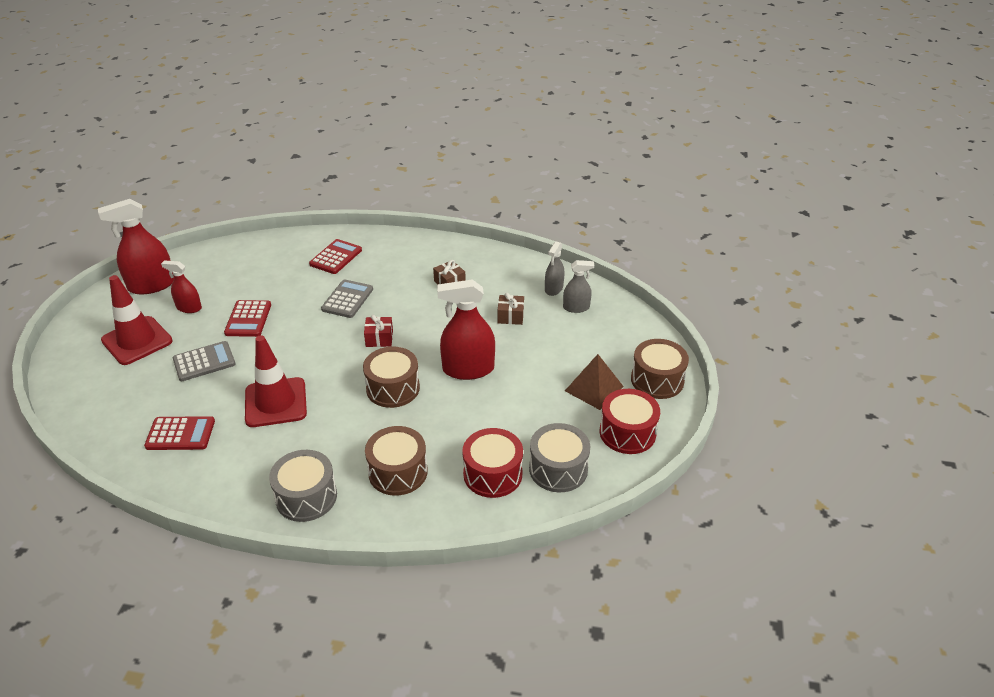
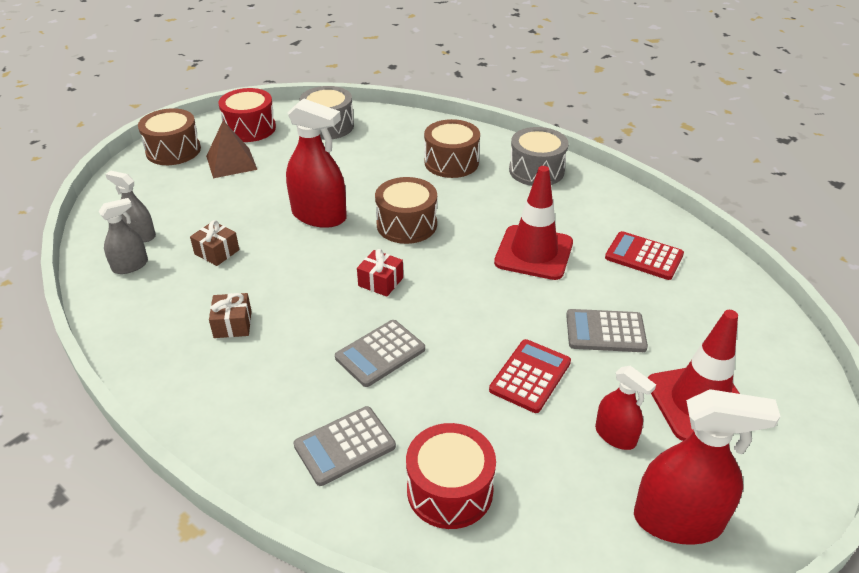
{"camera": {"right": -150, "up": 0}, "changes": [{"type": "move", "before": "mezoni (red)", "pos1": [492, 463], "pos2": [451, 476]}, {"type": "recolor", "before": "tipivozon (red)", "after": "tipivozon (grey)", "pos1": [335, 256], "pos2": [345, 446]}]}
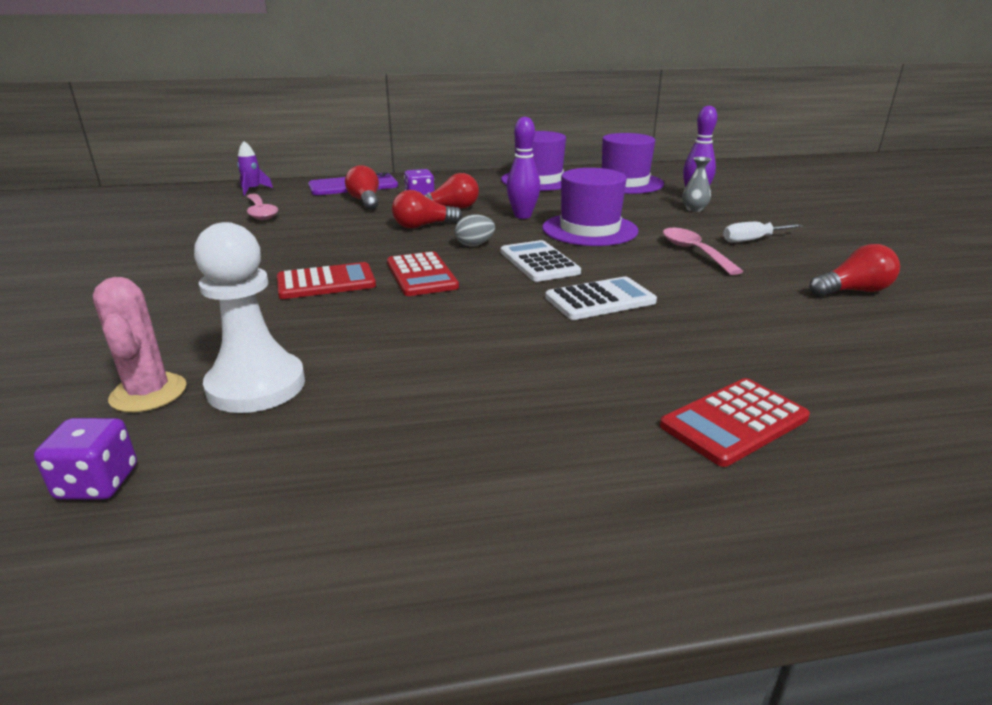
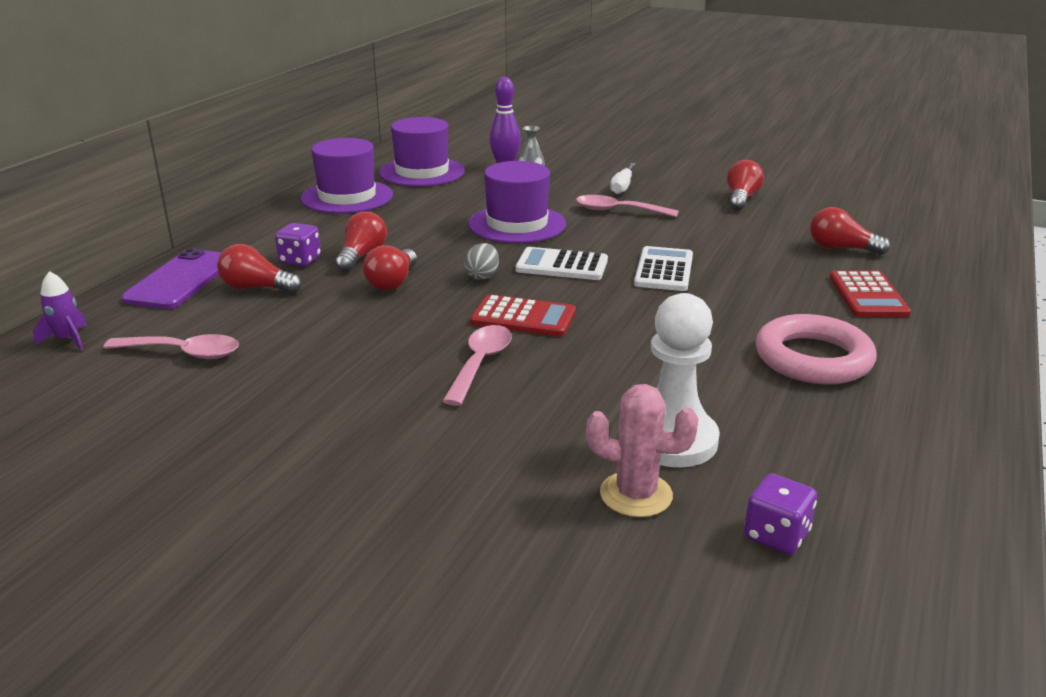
{"camera": {"right": -55, "up": 0}, "changes": [{"type": "delete", "before": "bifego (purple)", "pos1": [523, 168]}, {"type": "insert", "after": "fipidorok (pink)", "pos2": [816, 349]}, {"type": "insert", "after": "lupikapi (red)", "pos2": [850, 231]}, {"type": "replace", "before": "tipivozon (red)", "after": "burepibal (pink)", "pos1": [326, 280], "pos2": [477, 365]}]}
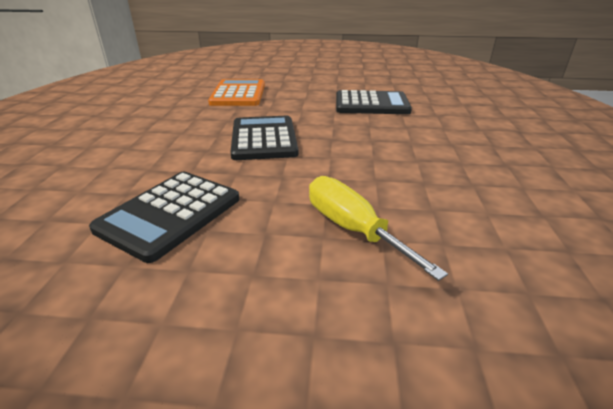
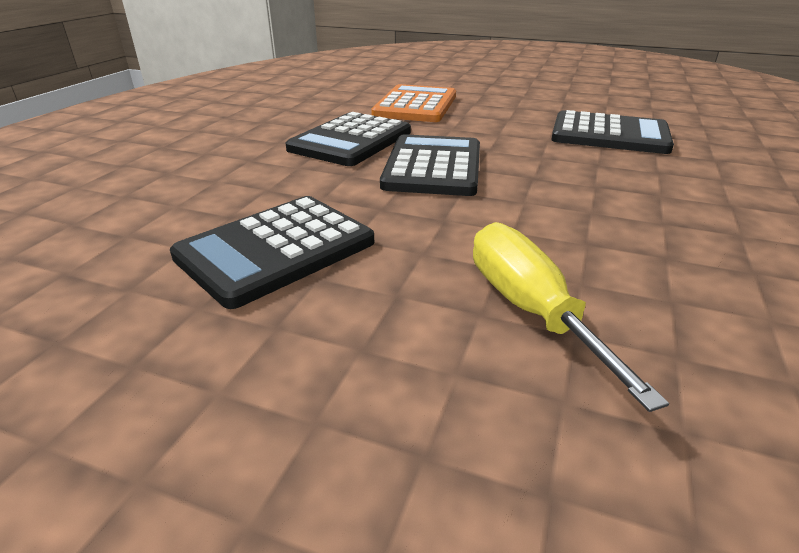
{"camera": {"right": 15, "up": 0}, "changes": [{"type": "insert", "after": "tipivozon (black)", "pos2": [348, 139]}]}
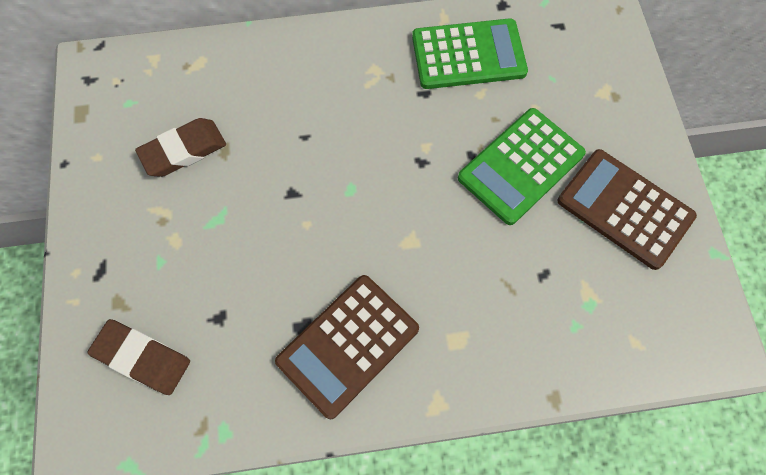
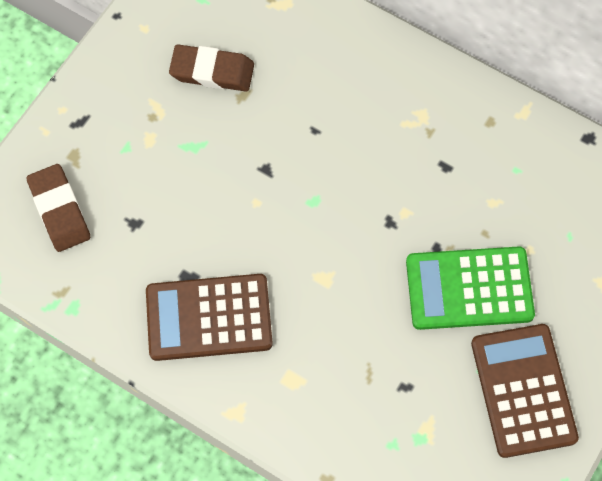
{"camera": {"right": 40, "up": 0}, "changes": [{"type": "delete", "before": "tipivozon (green)", "pos1": [470, 53]}]}
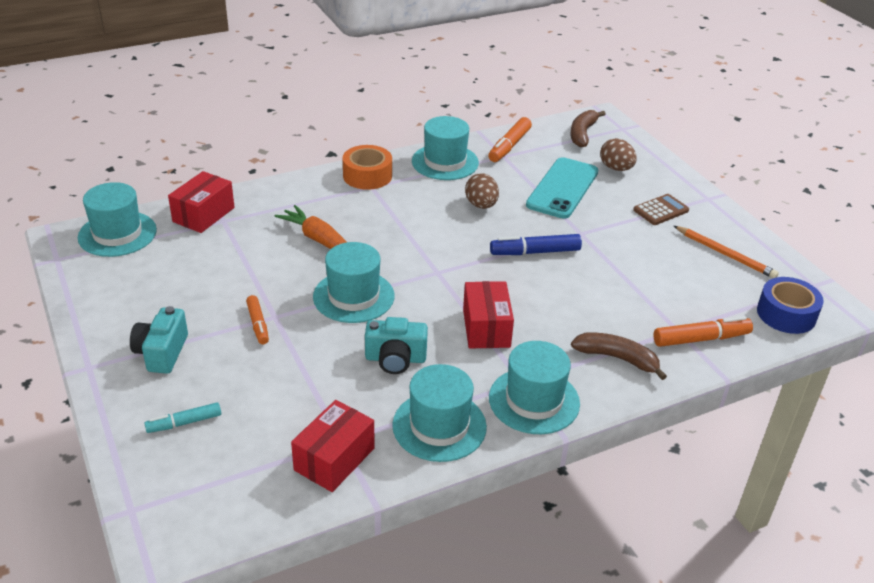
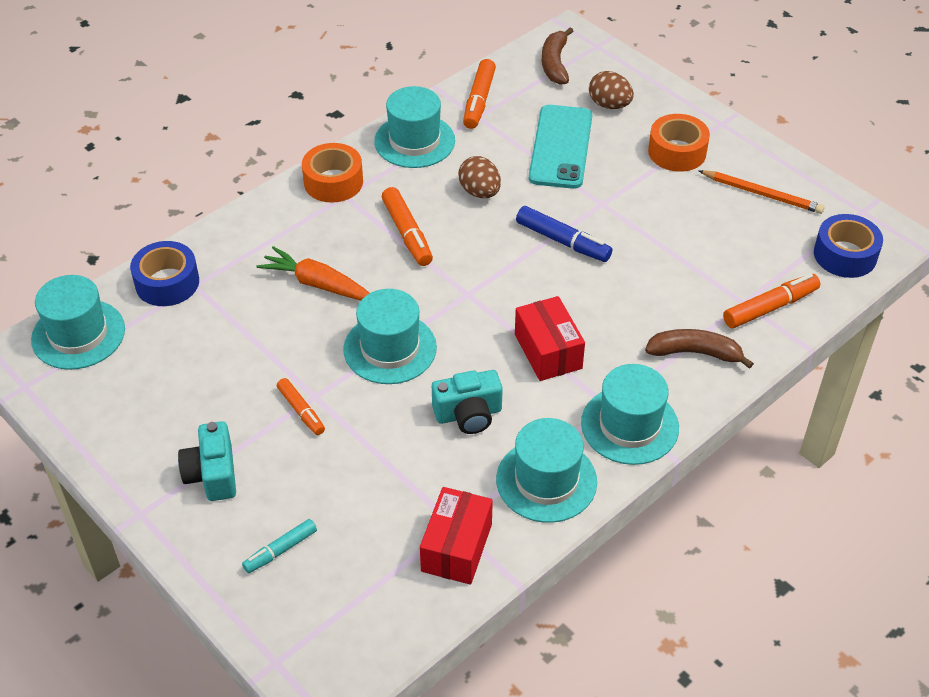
{"camera": {"right": -15, "up": 10}, "changes": [{"type": "insert", "after": "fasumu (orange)", "pos2": [407, 226]}, {"type": "replace", "before": "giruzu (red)", "after": "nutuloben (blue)", "pos1": [201, 202], "pos2": [164, 273]}, {"type": "replace", "before": "tipivozon (brown)", "after": "nutuloben (orange)", "pos1": [661, 209], "pos2": [679, 143]}, {"type": "rotate", "before": "fasumu (blue)", "pos1": [536, 244], "pos2": [564, 234], "turn": -120}]}
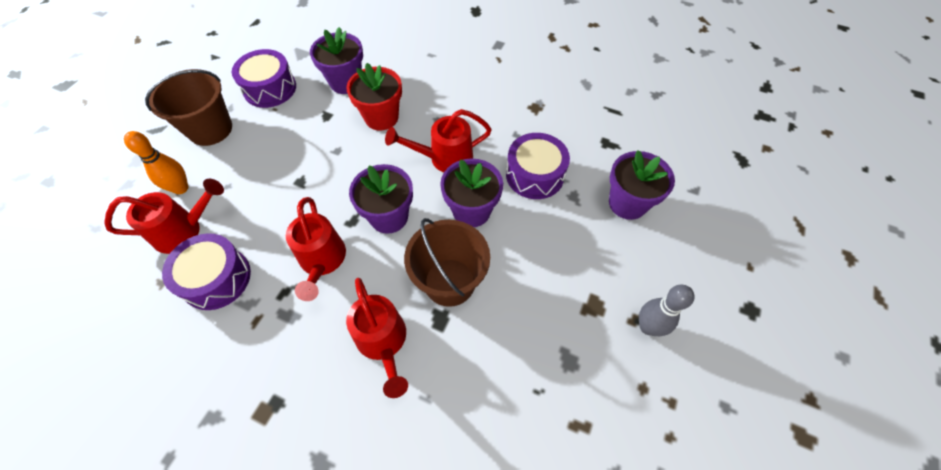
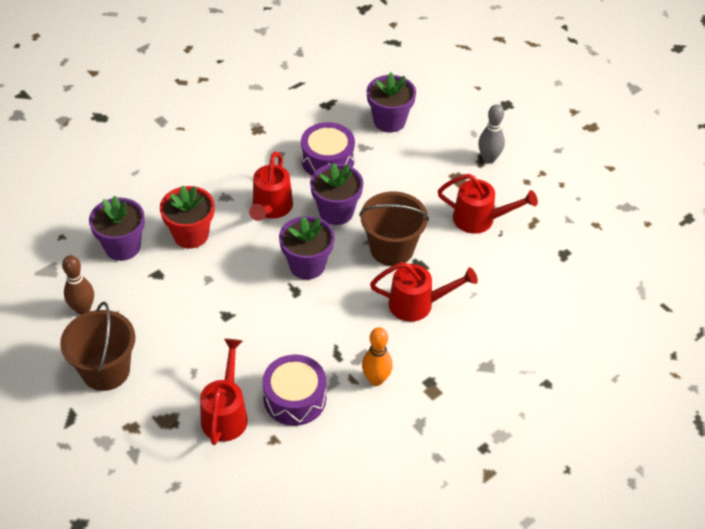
{"camera": {"right": -65, "up": -10}, "changes": [{"type": "move", "before": "bifego (orange)", "pos1": [156, 162], "pos2": [377, 356]}, {"type": "move", "before": "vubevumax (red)", "pos1": [316, 249], "pos2": [488, 204]}, {"type": "replace", "before": "mezoni (purple)", "after": "bifego (brown)", "pos1": [264, 78], "pos2": [78, 285]}]}
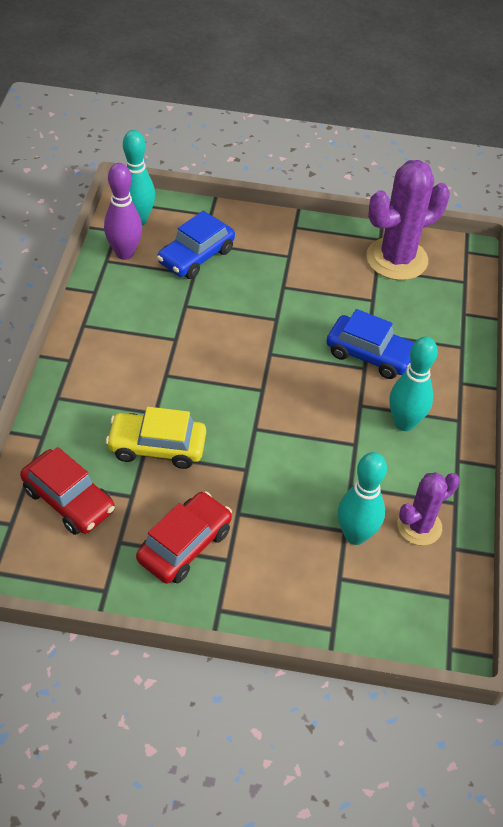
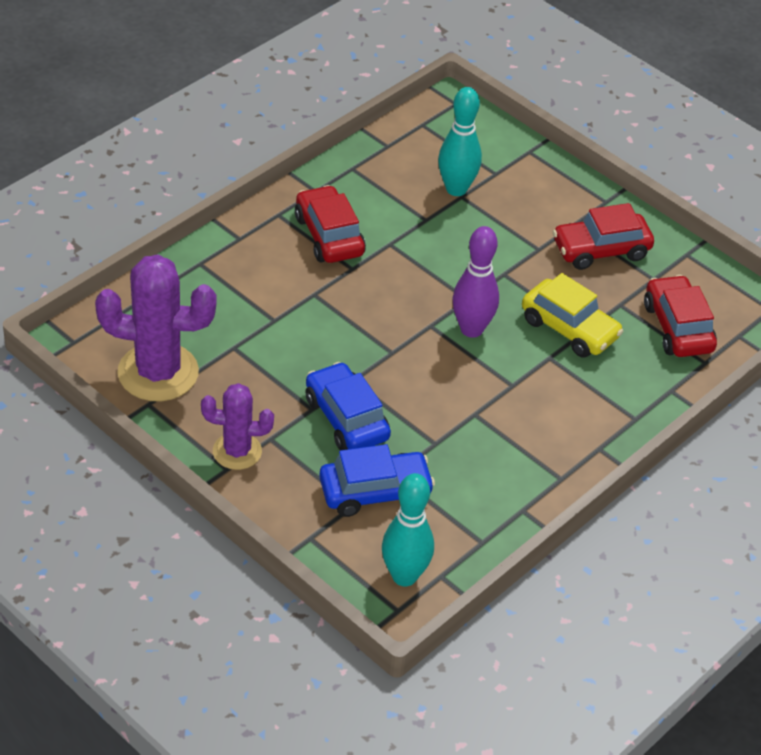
{"camera": {"right": -145, "up": -5}, "changes": [{"type": "move", "before": "bifego (purple)", "pos1": [123, 211], "pos2": [475, 282]}, {"type": "move", "before": "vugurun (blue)", "pos1": [370, 344], "pos2": [348, 406]}, {"type": "move", "before": "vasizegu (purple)", "pos1": [428, 509], "pos2": [237, 426]}, {"type": "replace", "before": "bifego (turquoise)", "after": "vugurun (red)", "pos1": [414, 384], "pos2": [330, 224]}]}
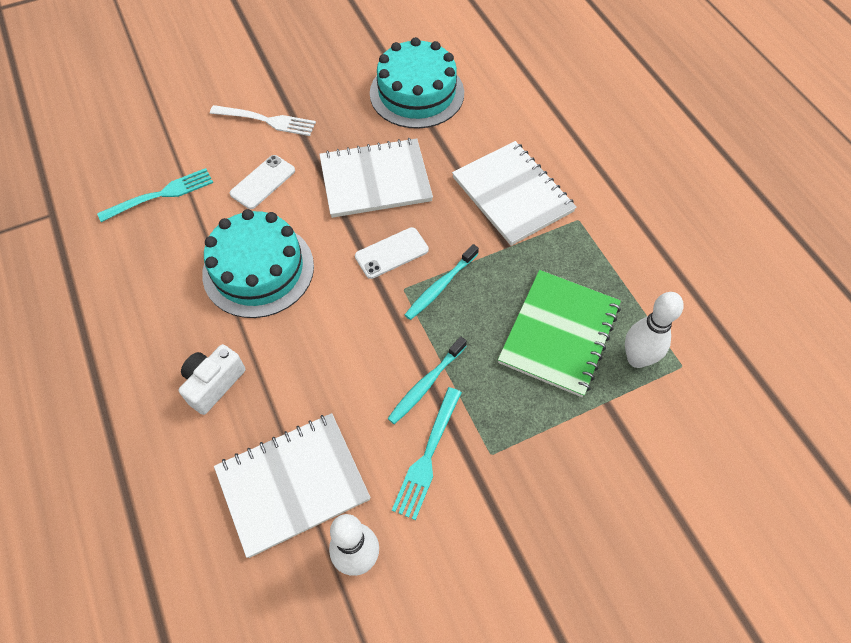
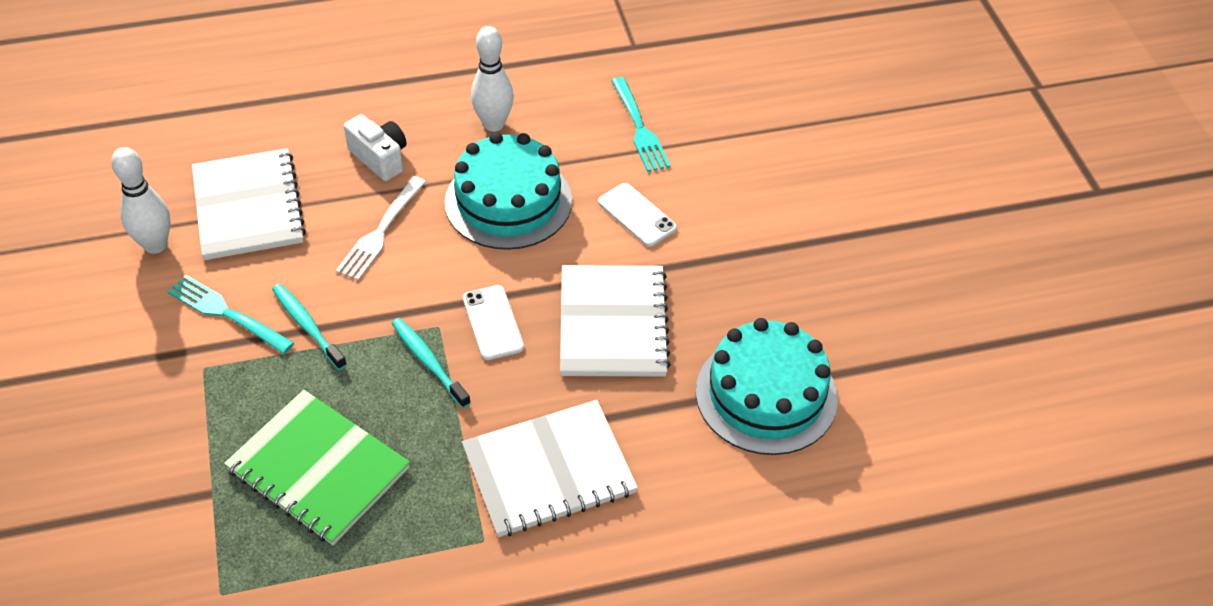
{"camera": {"right": 100, "up": -10}, "changes": [{"type": "move", "before": "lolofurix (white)", "pos1": [263, 120], "pos2": [381, 228]}, {"type": "move", "before": "bifego (white)", "pos1": [654, 330], "pos2": [492, 79]}]}
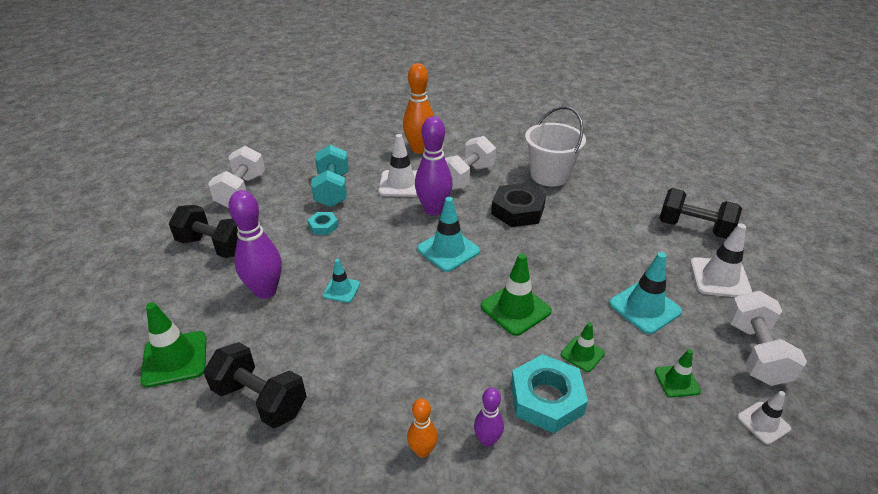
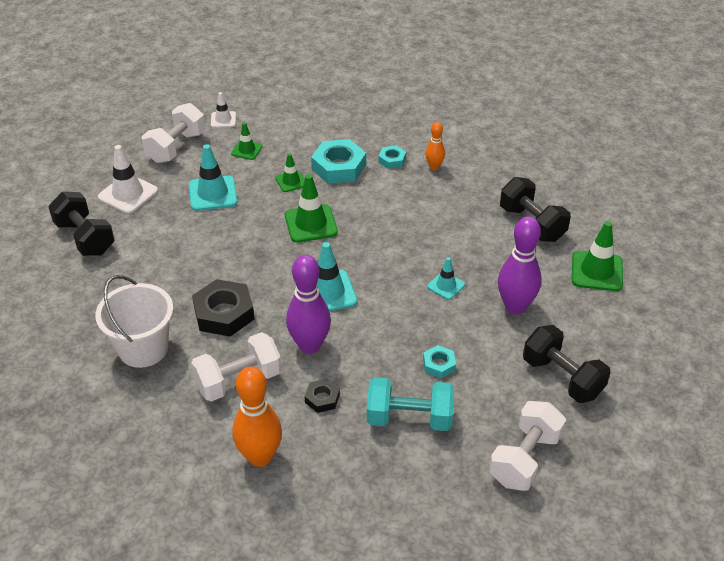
{"camera": {"right": -155, "up": 5}, "changes": [{"type": "replace", "before": "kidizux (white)", "after": "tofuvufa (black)", "pos1": [398, 165], "pos2": [322, 396]}, {"type": "replace", "before": "bifego (purple)", "after": "tofuvufa (turquoise)", "pos1": [489, 417], "pos2": [392, 157]}, {"type": "rotate", "before": "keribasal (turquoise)", "pos1": [330, 176], "pos2": [410, 404], "turn": 75}]}
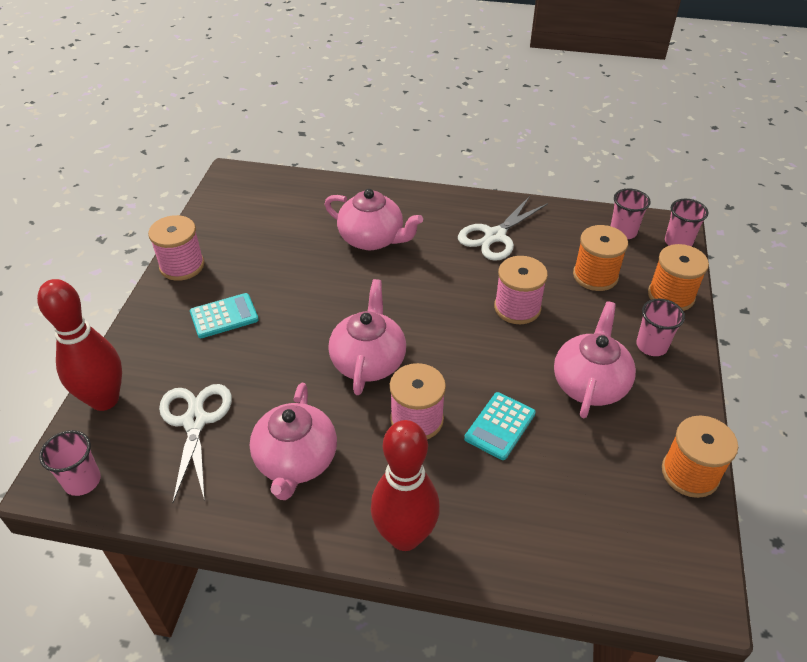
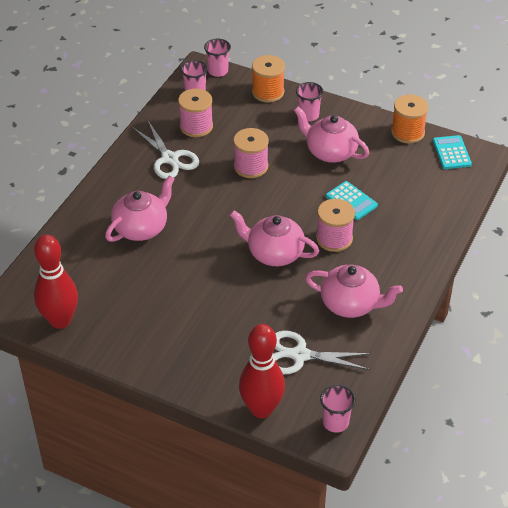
{"camera": {"right": -75, "up": 0}, "changes": [{"type": "delete", "before": "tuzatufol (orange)", "pos1": [600, 258]}, {"type": "move", "before": "tuzatufol (pink)", "pos1": [176, 248], "pos2": [195, 113]}, {"type": "move", "before": "tipivozon (turquoise)", "pos1": [224, 315], "pos2": [452, 152]}, {"type": "move", "before": "bifego (red)", "pos1": [405, 485], "pos2": [56, 282]}]}
